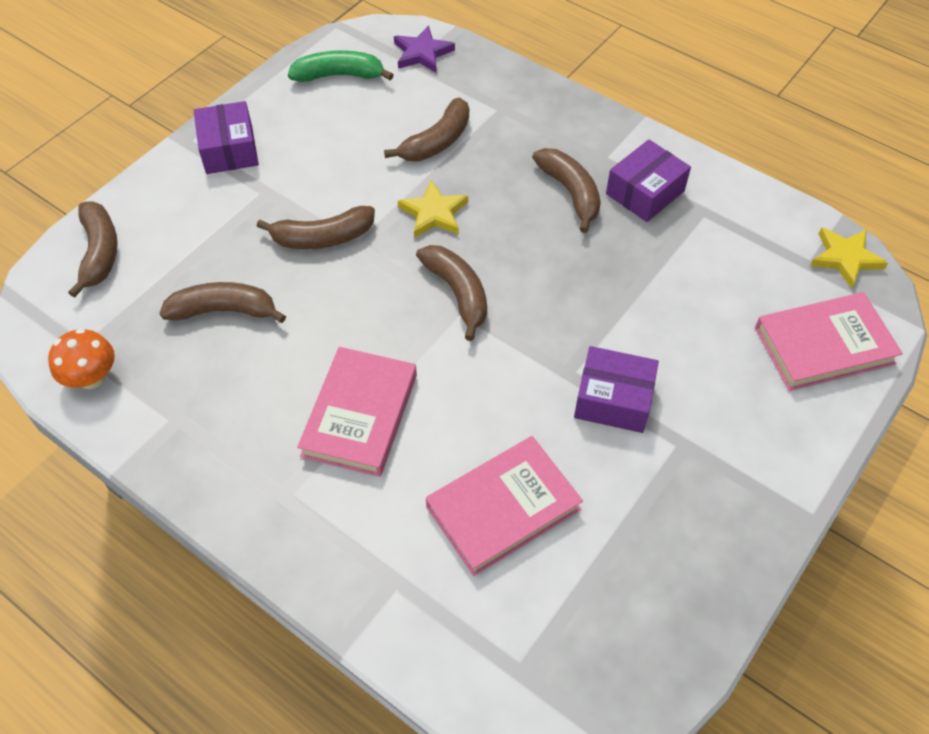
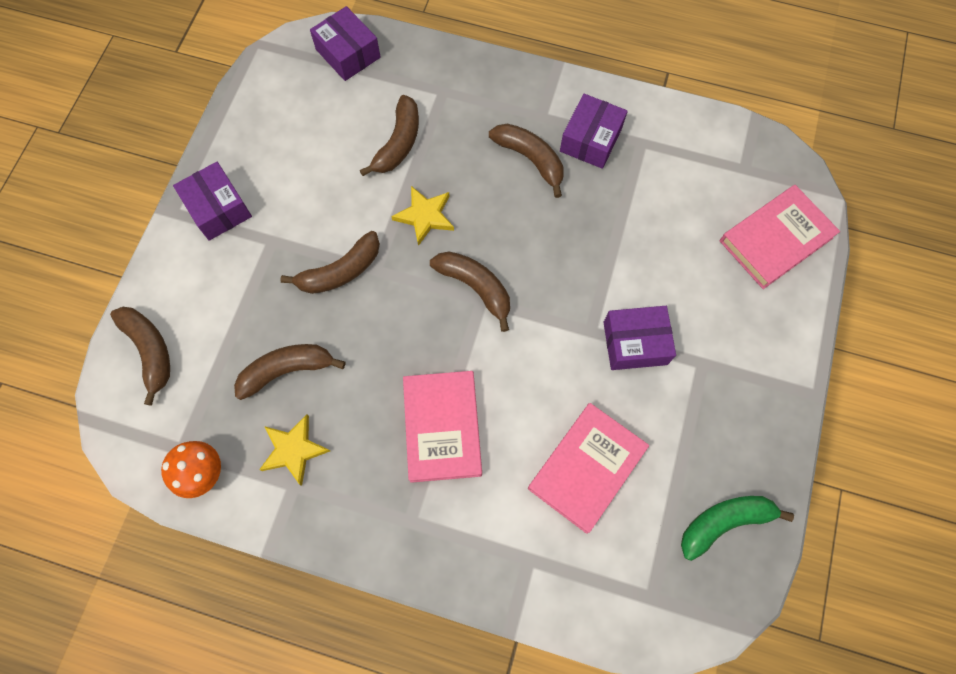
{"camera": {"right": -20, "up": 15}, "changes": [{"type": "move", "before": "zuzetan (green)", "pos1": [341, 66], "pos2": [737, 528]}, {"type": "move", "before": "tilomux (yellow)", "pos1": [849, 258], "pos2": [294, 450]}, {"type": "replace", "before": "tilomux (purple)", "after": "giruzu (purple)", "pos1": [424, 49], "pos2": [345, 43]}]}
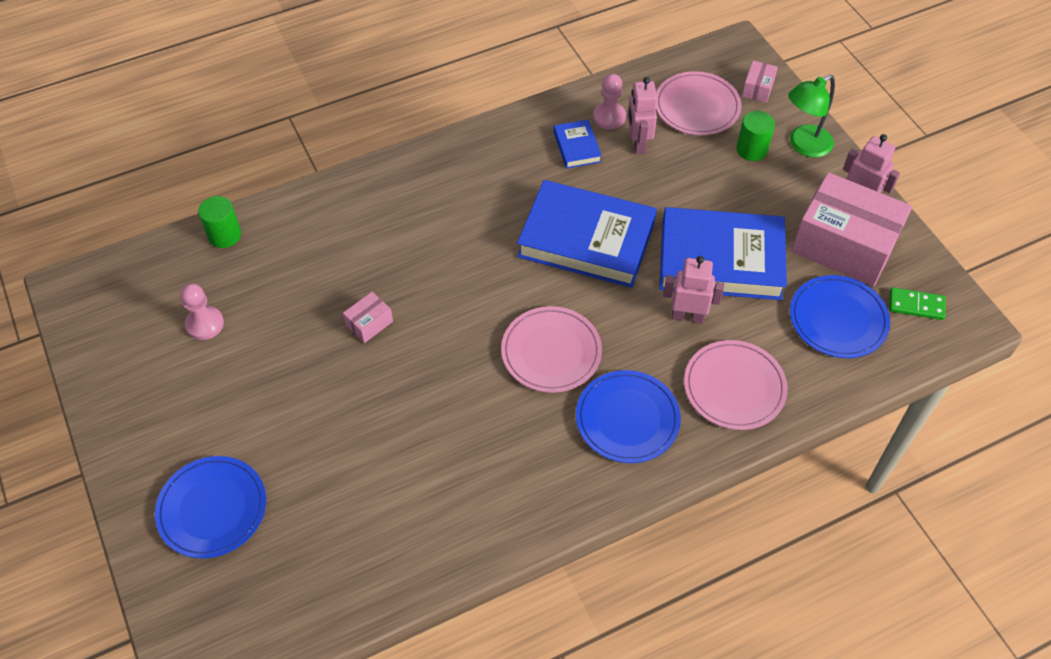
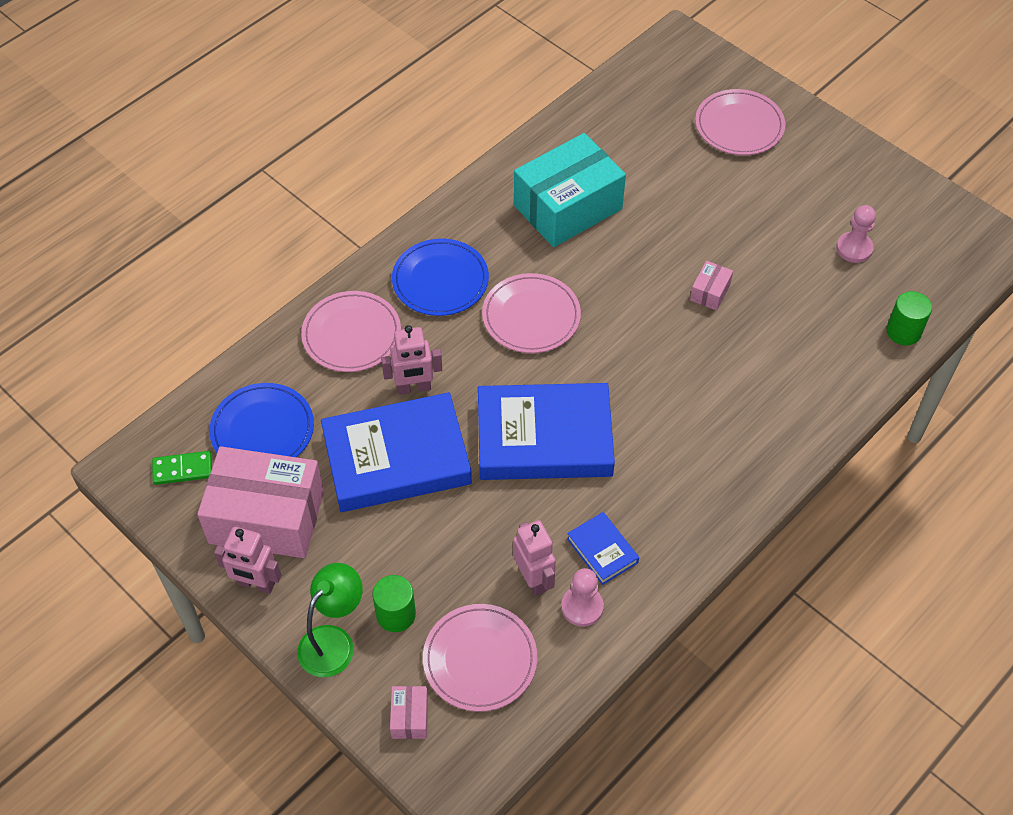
{"camera": {"right": 160, "up": 0}, "changes": [{"type": "insert", "after": "giruzu (turquoise)", "pos2": [570, 190]}, {"type": "recolor", "before": "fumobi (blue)", "after": "fumobi (pink)", "pos1": [210, 507], "pos2": [740, 122]}]}
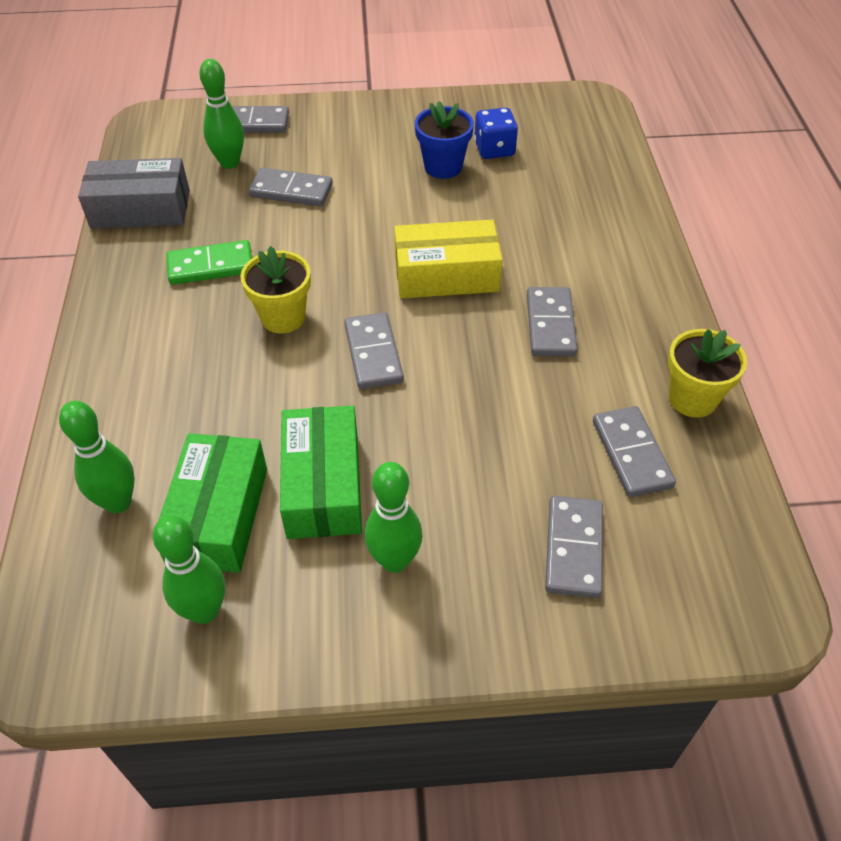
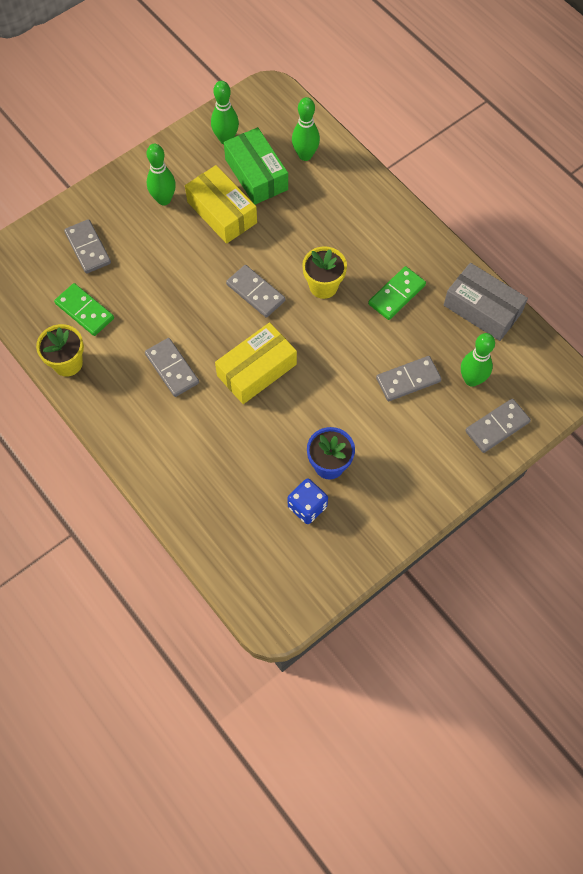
{"camera": {"right": 145, "up": 15}, "changes": [{"type": "recolor", "before": "giruzu (green)", "after": "giruzu (yellow)", "pos1": [321, 472], "pos2": [221, 204]}, {"type": "recolor", "before": "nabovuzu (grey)", "after": "nabovuzu (green)", "pos1": [634, 451], "pos2": [84, 309]}, {"type": "rotate", "before": "giruzu (grey)", "pos1": [134, 193], "pos2": [486, 302], "turn": 75}]}
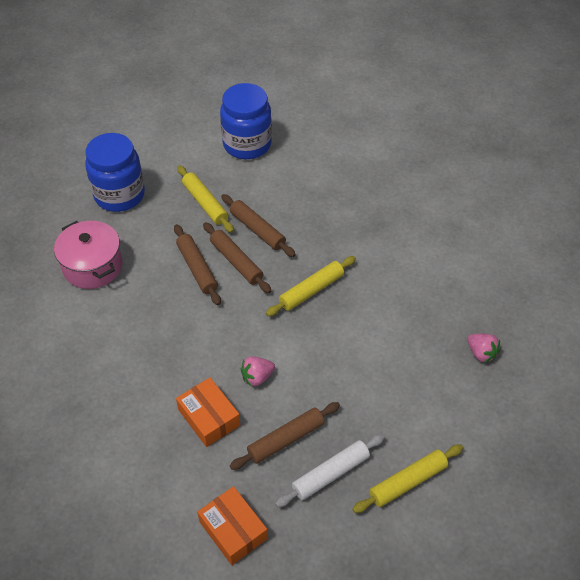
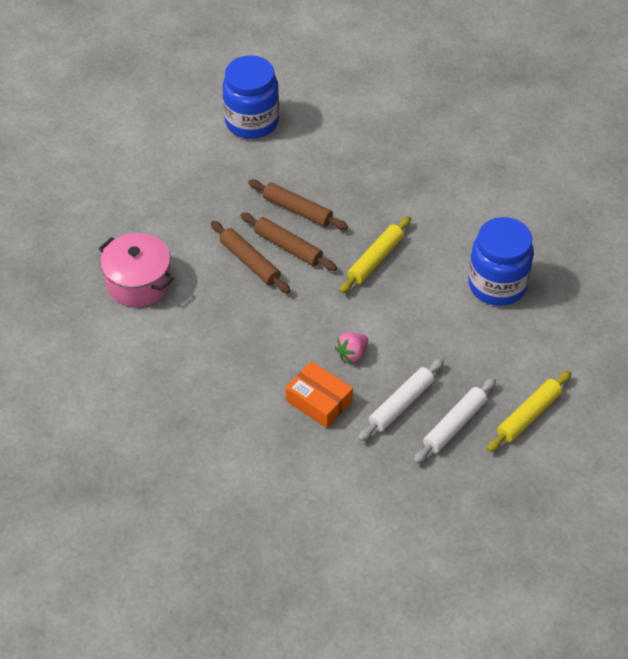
{"camera": {"right": -15, "up": 0}, "changes": [{"type": "delete", "before": "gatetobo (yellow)", "pos1": [205, 199]}, {"type": "delete", "before": "giruzu (orange)", "pos1": [232, 525]}, {"type": "delete", "before": "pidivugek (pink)", "pos1": [484, 348]}, {"type": "move", "before": "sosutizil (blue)", "pos1": [115, 172], "pos2": [501, 261]}, {"type": "recolor", "before": "gatetobo (brown)", "after": "gatetobo (white)", "pos1": [285, 436], "pos2": [401, 399]}]}
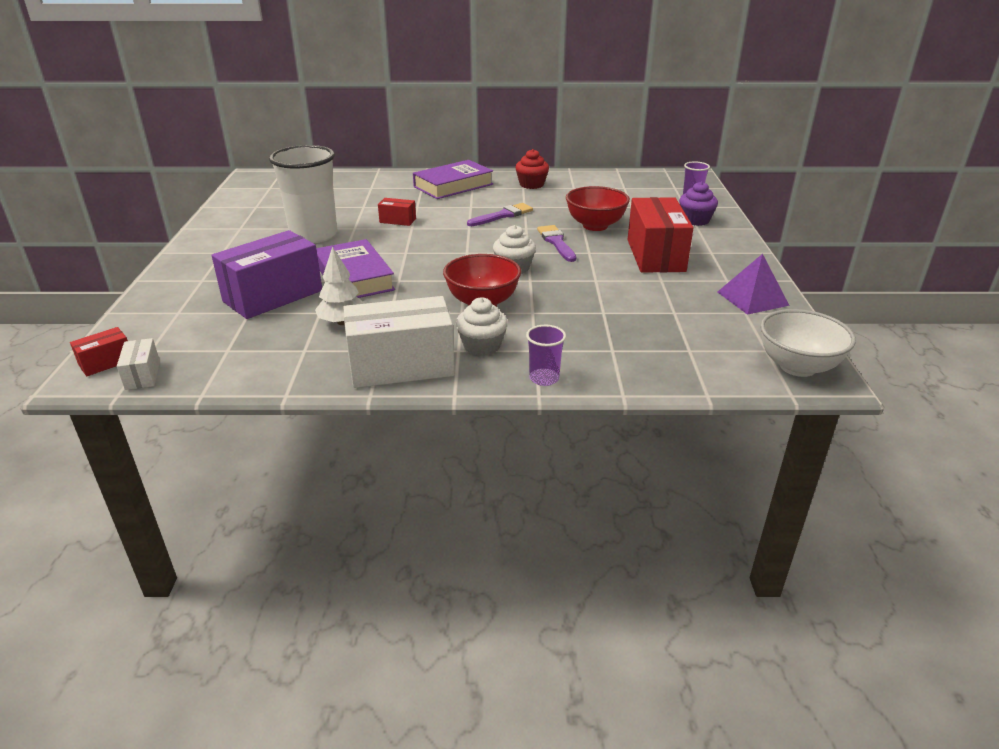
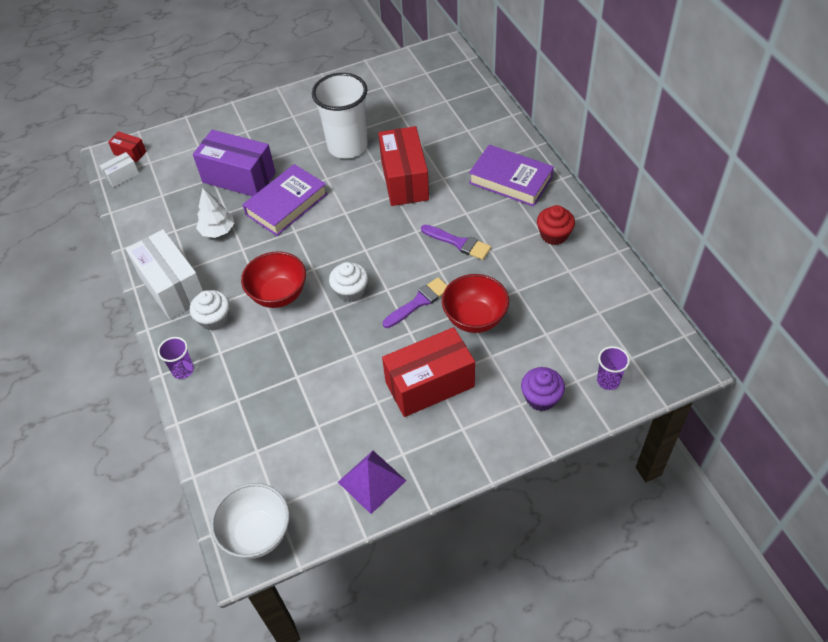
{"camera": {"right": 70, "up": 20}, "changes": [{"type": "resize", "before": "giruzu (red)", "pos1": [397, 212], "pos2": [403, 166], "scale": 2.16}]}
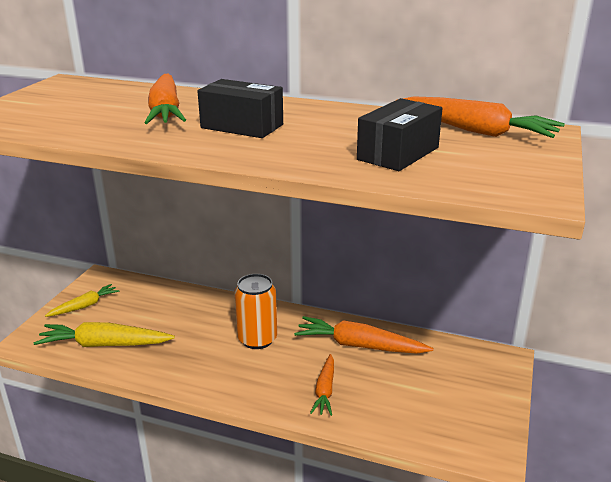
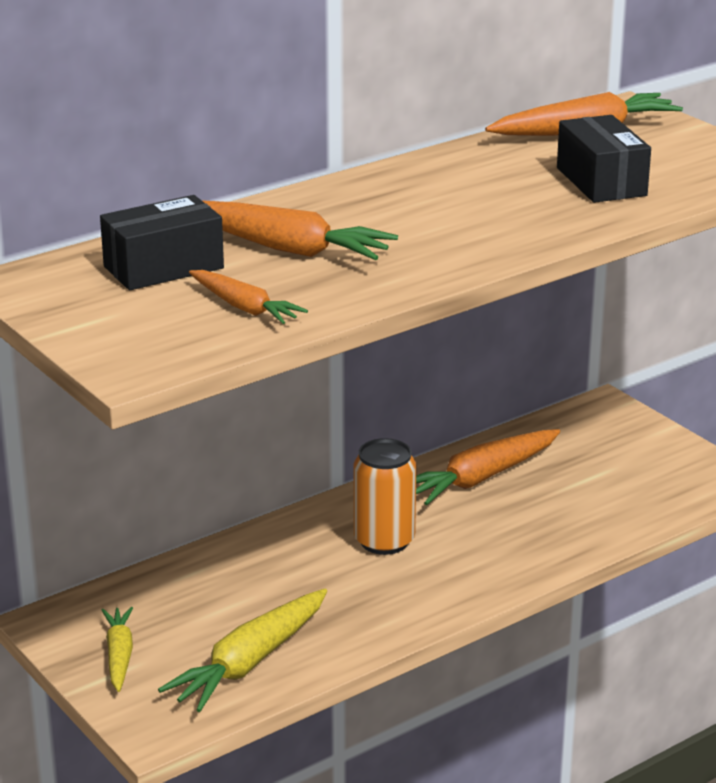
{"camera": {"right": -55, "up": 0}, "changes": [{"type": "move", "before": "giruzu (black)", "pos1": [240, 108], "pos2": [162, 242]}, {"type": "move", "before": "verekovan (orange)", "pos1": [322, 385], "pos2": [248, 297]}]}
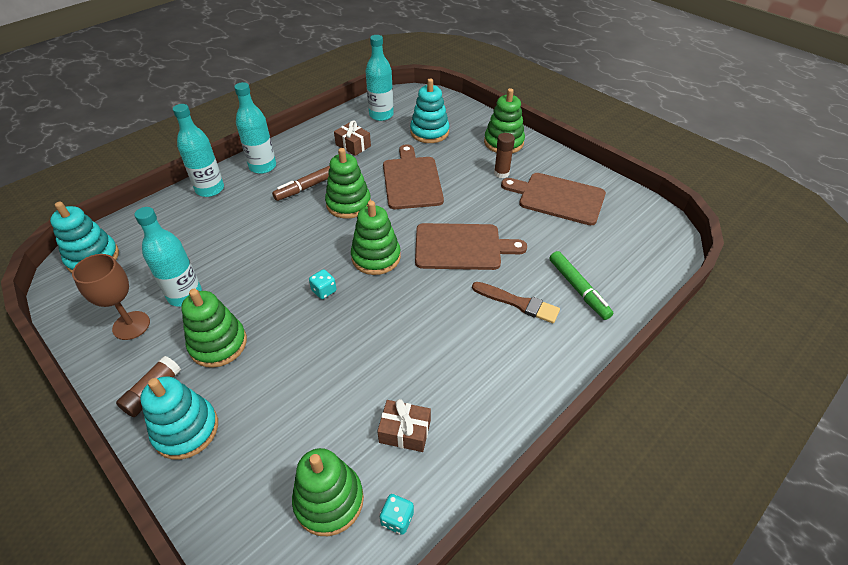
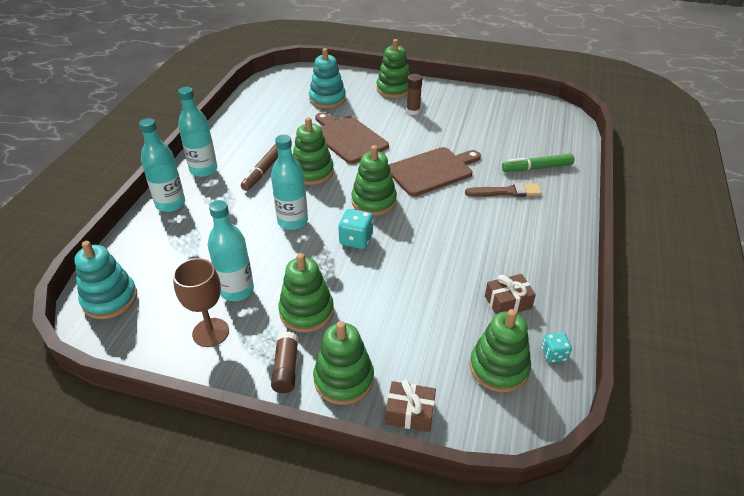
{"camera": {"right": -30, "up": -5}, "changes": [{"type": "delete", "before": "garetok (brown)", "pos1": [553, 199]}, {"type": "move", "before": "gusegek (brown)", "pos1": [352, 138], "pos2": [410, 405]}, {"type": "move", "before": "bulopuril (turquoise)", "pos1": [379, 78], "pos2": [289, 182]}, {"type": "recolor", "before": "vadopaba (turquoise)", "after": "vadopaba (green)", "pos1": [179, 418], "pos2": [343, 363]}, {"type": "rotate", "before": "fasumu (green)", "pos1": [581, 285], "pos2": [538, 163], "turn": 135}, {"type": "resize", "before": "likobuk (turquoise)", "pos1": [323, 284], "pos2": [355, 229], "scale": 1.55}]}
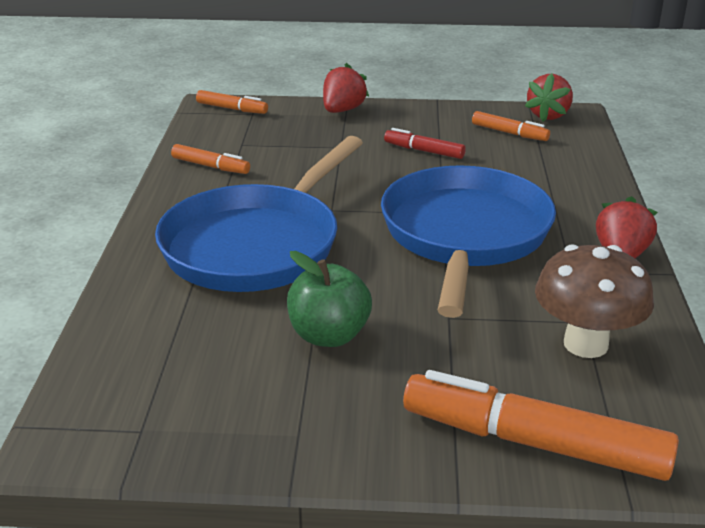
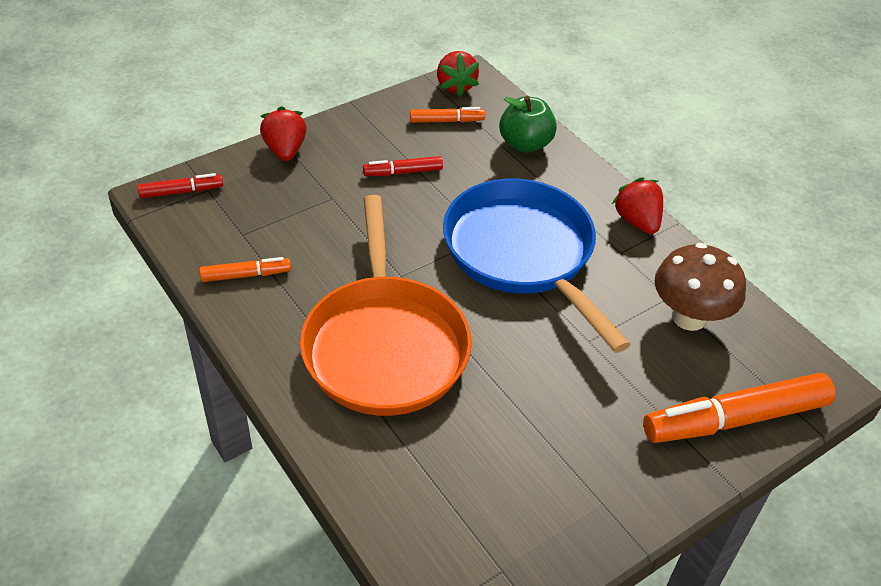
{"camera": {"right": -40, "up": 15}, "changes": [{"type": "move", "before": "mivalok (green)", "pos1": [329, 299], "pos2": [528, 124]}, {"type": "recolor", "before": "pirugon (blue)", "after": "pirugon (orange)", "pos1": [259, 214], "pos2": [386, 305]}, {"type": "recolor", "before": "fasumu (orange)", "after": "fasumu (red)", "pos1": [232, 102], "pos2": [180, 185]}]}
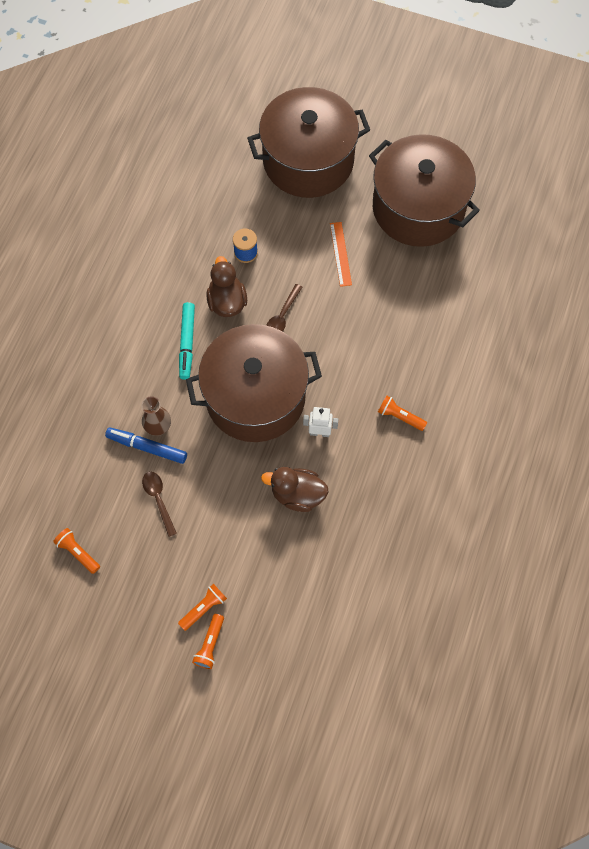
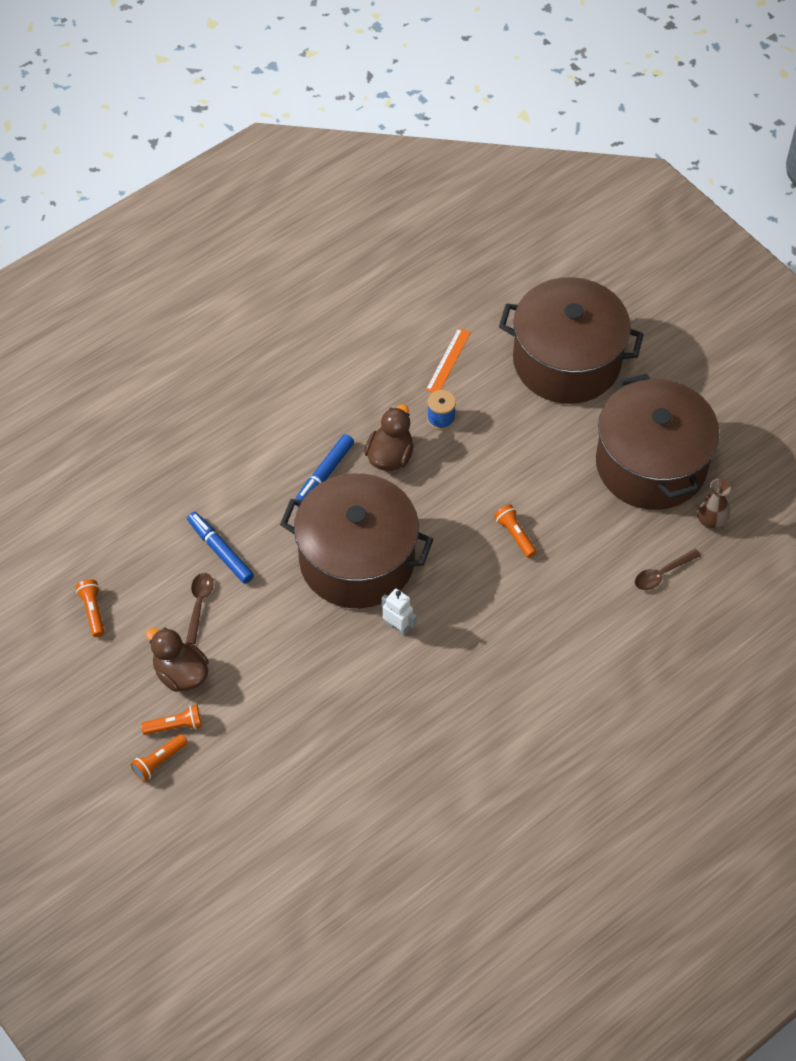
{"camera": {"right": 30, "up": -10}, "changes": [{"type": "move", "before": "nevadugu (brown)", "pos1": [156, 416], "pos2": [714, 503]}, {"type": "move", "before": "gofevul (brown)", "pos1": [295, 489], "pos2": [177, 660]}, {"type": "move", "before": "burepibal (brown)", "pos1": [284, 307], "pos2": [668, 569]}, {"type": "move", "before": "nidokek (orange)", "pos1": [341, 254], "pos2": [448, 360]}, {"type": "move", "before": "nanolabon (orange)", "pos1": [402, 413], "pos2": [515, 531]}, {"type": "recolor", "before": "fasumu (turquoise)", "after": "fasumu (blue)", "pos1": [187, 341], "pos2": [324, 470]}]}
